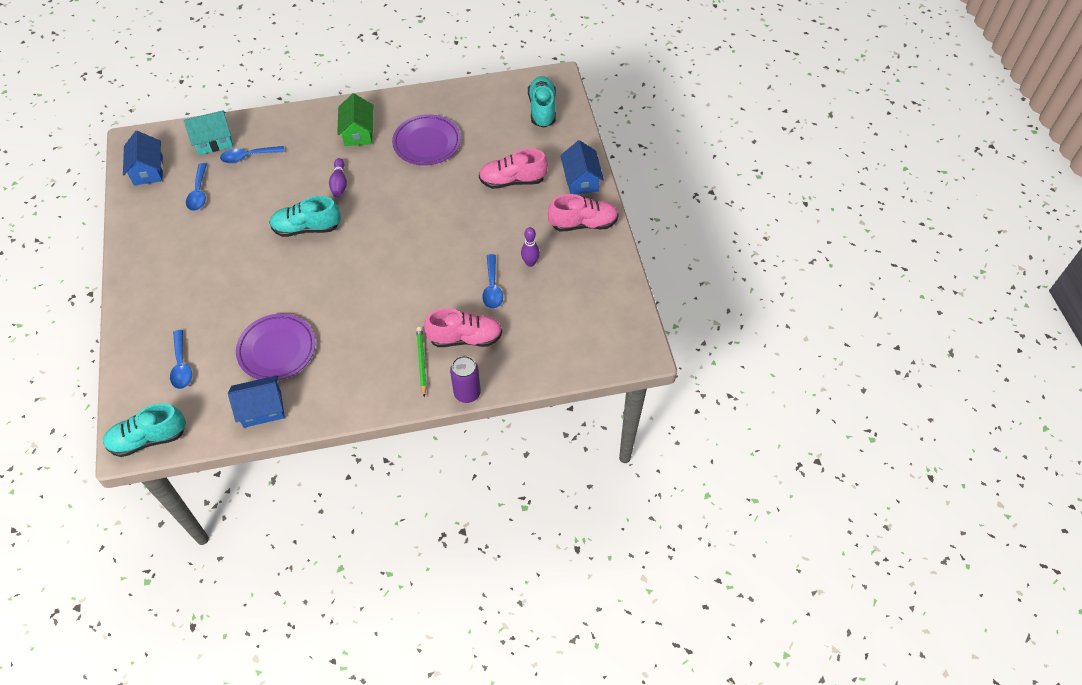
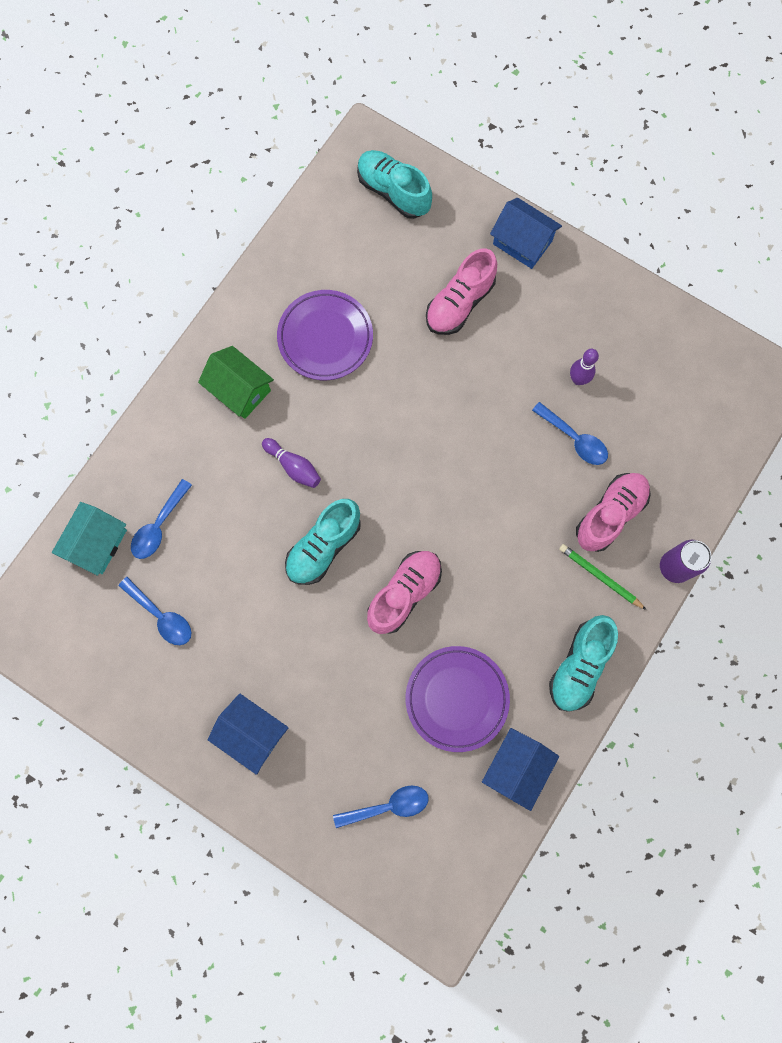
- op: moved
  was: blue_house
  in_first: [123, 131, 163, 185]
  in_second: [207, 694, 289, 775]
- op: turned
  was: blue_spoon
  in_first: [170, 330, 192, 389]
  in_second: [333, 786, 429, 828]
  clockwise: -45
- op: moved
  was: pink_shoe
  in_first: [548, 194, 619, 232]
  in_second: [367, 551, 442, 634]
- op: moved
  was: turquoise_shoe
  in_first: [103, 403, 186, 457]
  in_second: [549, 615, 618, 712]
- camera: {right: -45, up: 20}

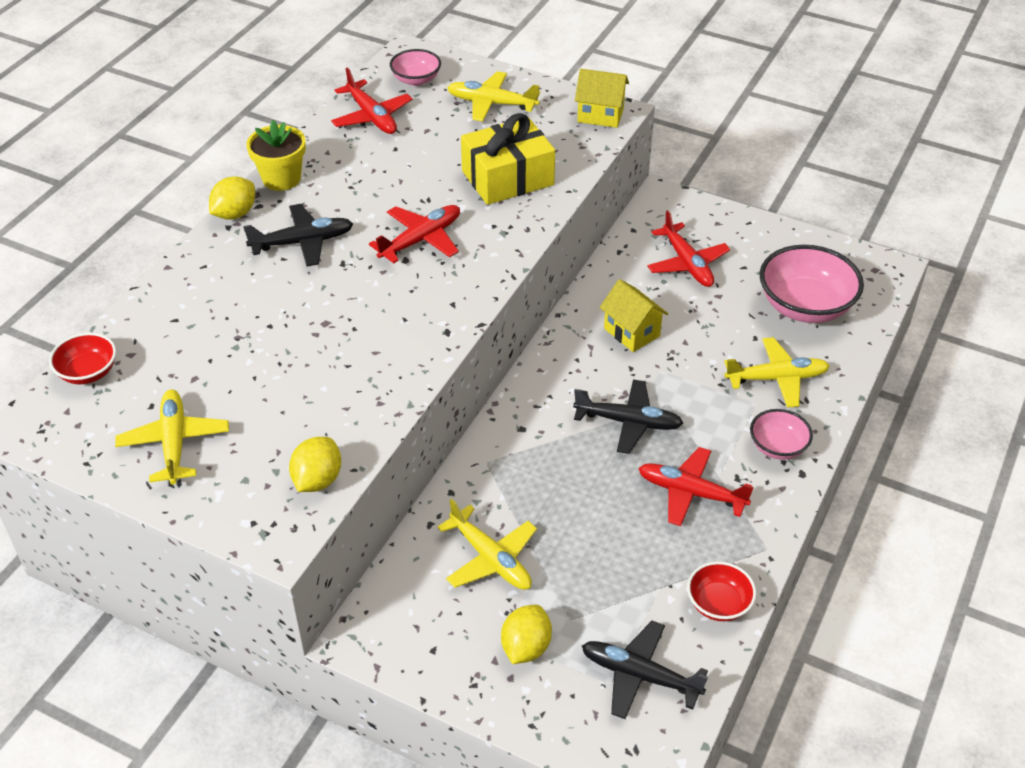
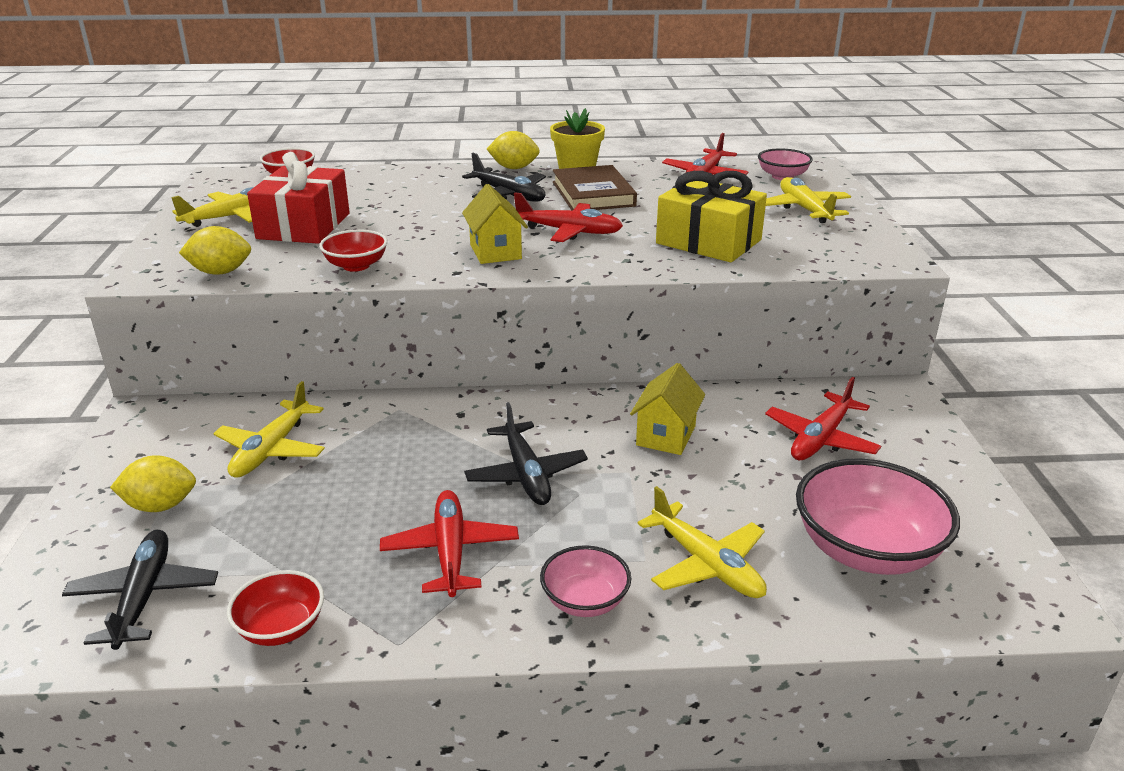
- op: added
  now: red_gift
  in_second: [247, 152, 350, 244]
- op: added
  now: red_bowl
  in_second: [319, 230, 387, 272]
- op: moved
  was: yellow_house
  in_first: [575, 69, 629, 128]
  in_second: [462, 184, 528, 264]
- op: added
  now: brown_book
  in_second: [553, 165, 637, 210]
- camera: {right: 60, up: -15}

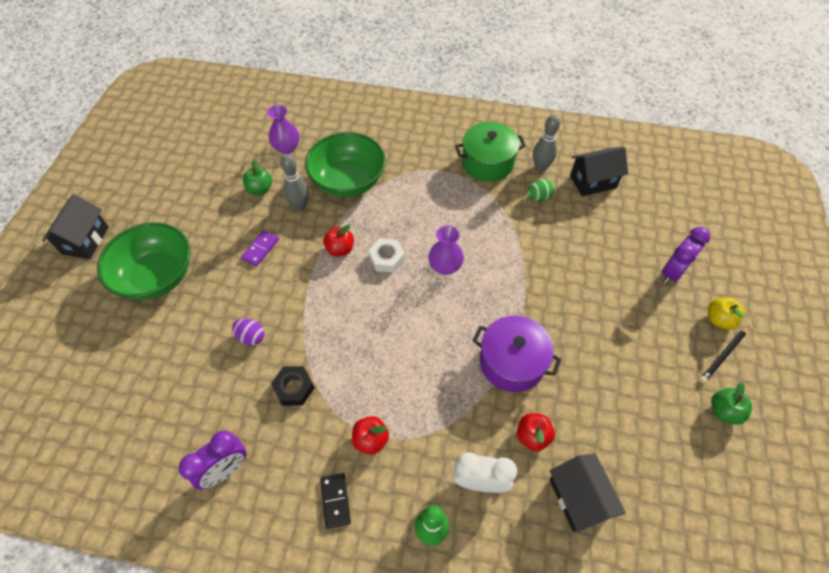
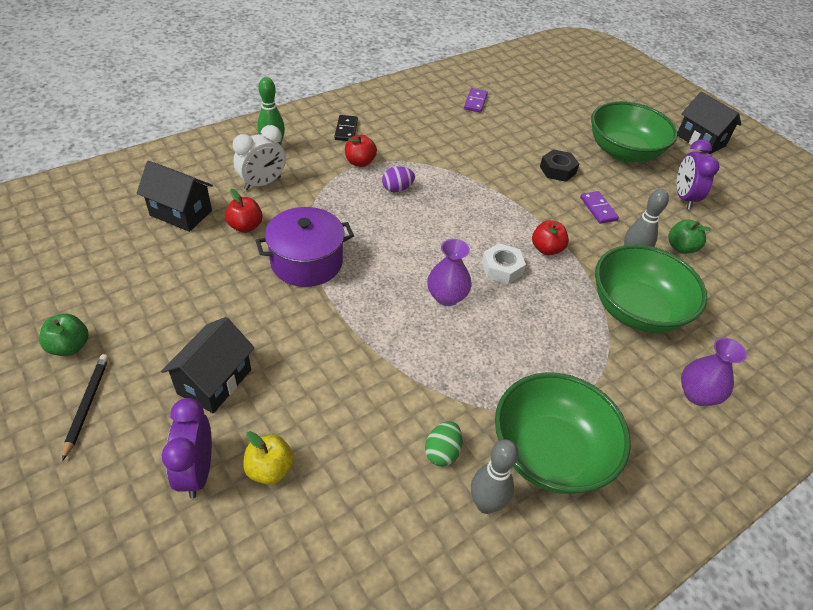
- op: moved
  was: black_house
  in_first: [570, 147, 628, 196]
  in_second: [161, 317, 255, 413]
- op: moved
  was: yellow_apple
  in_first: [708, 297, 745, 330]
  in_second: [243, 431, 294, 485]
- op: turned
  was: black_domino
  in_first: [320, 473, 351, 529]
  in_second: [334, 115, 358, 141]
  clockwise: 60
- op: moved
  was: purple_egg
  in_first: [232, 318, 264, 346]
  in_second: [382, 166, 415, 192]
- op: added
  now: purple_domino
  in_second: [464, 88, 488, 113]
- op: replaced
  was: green_pot
  now: green_bowl
  in_first: [455, 122, 526, 182]
  in_second: [495, 372, 631, 494]
- op: moved
  was: black_nut
  in_first: [271, 366, 315, 406]
  in_second: [540, 149, 579, 182]
- op: moved
  was: purple_clock
  in_first: [179, 431, 246, 490]
  in_second: [677, 139, 720, 209]
- op: moved
  was: purple_vase
  in_first: [267, 105, 299, 154]
  in_second: [681, 337, 747, 406]
- camera: {right: 130, up: -10}

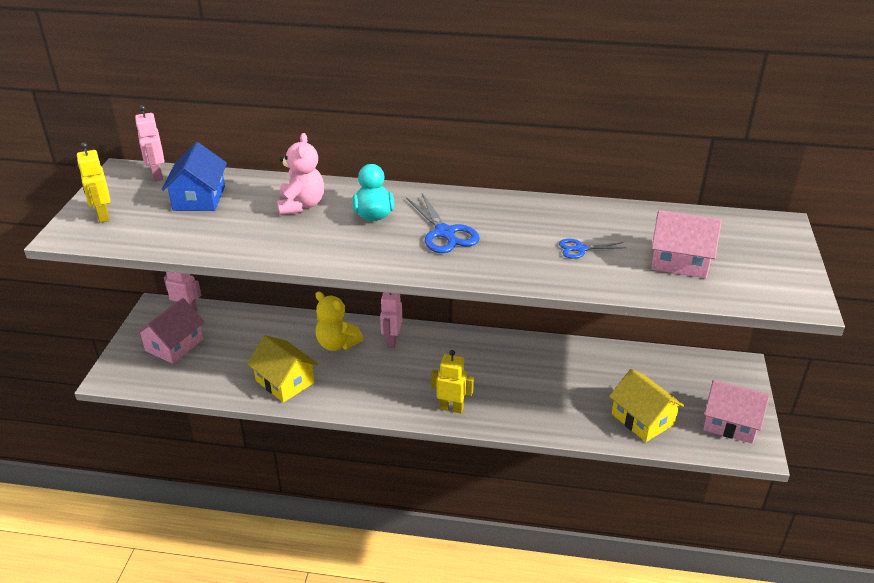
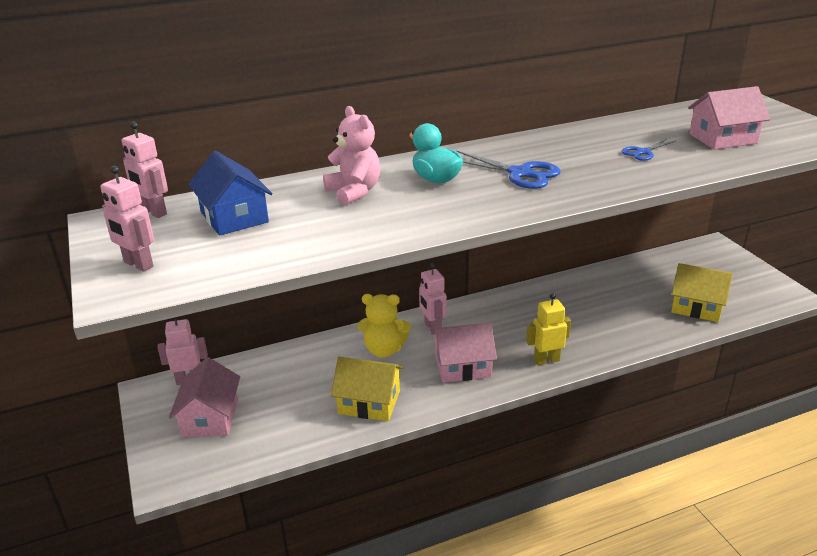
- op: recoloured
  was: yellow_robot
  now: pink_robot
  in_first: [77, 142, 110, 223]
  in_second: [100, 166, 154, 272]
- op: moved
  was: pink_house
  in_first: [703, 380, 770, 444]
  in_second: [431, 322, 497, 383]
- camera: {right: -30, up: -5}

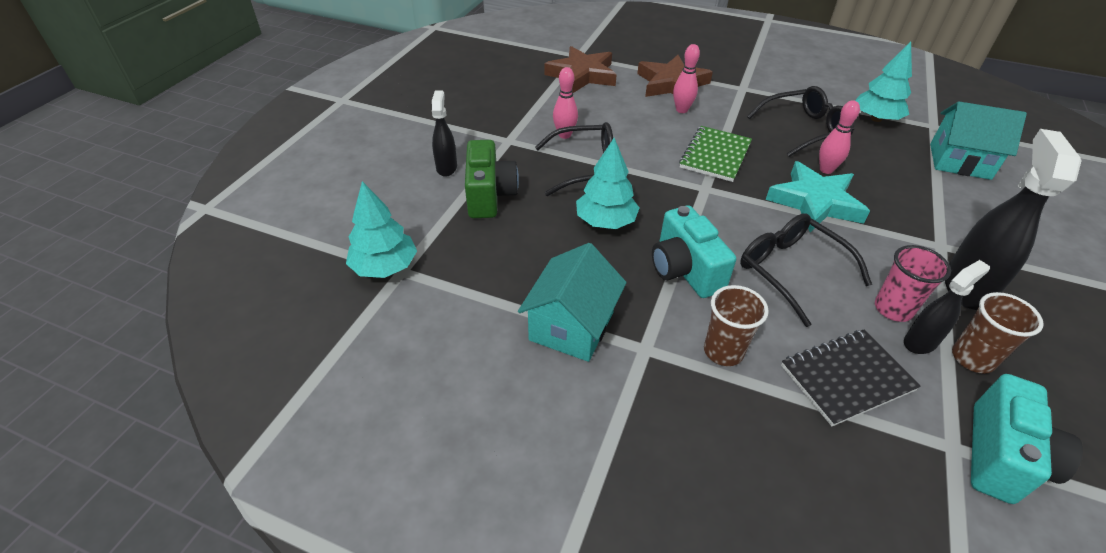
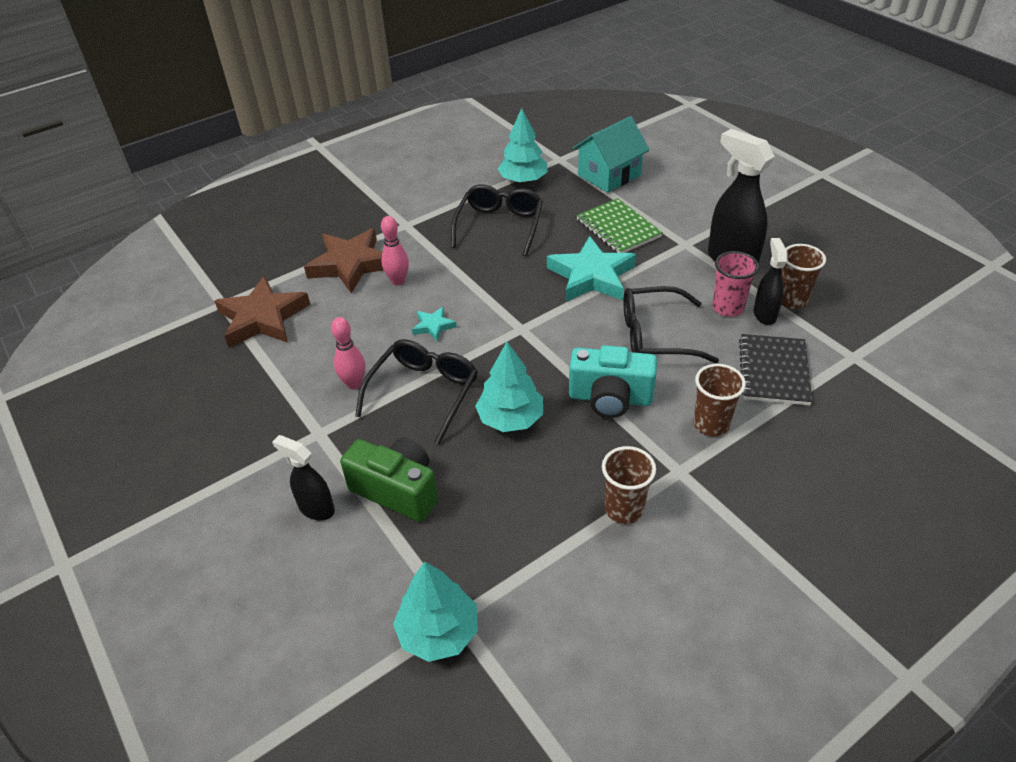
- op: added
  now: turquoise_star
  in_second: [412, 307, 457, 341]
- op: moved
  was: green_notebook
  in_first: [679, 126, 752, 182]
  in_second: [576, 198, 663, 253]
- op: replaced
  was: turquoise_house
  now: brown_cup
  in_first: [518, 243, 627, 362]
  in_second: [602, 446, 656, 524]
- op: removed
  was: pink_bowling_pin
  in_first: [819, 100, 860, 174]
- op: removed
  was: turquoise_camera
  in_first: [971, 374, 1083, 504]
- camera: {right: -55, up: 0}

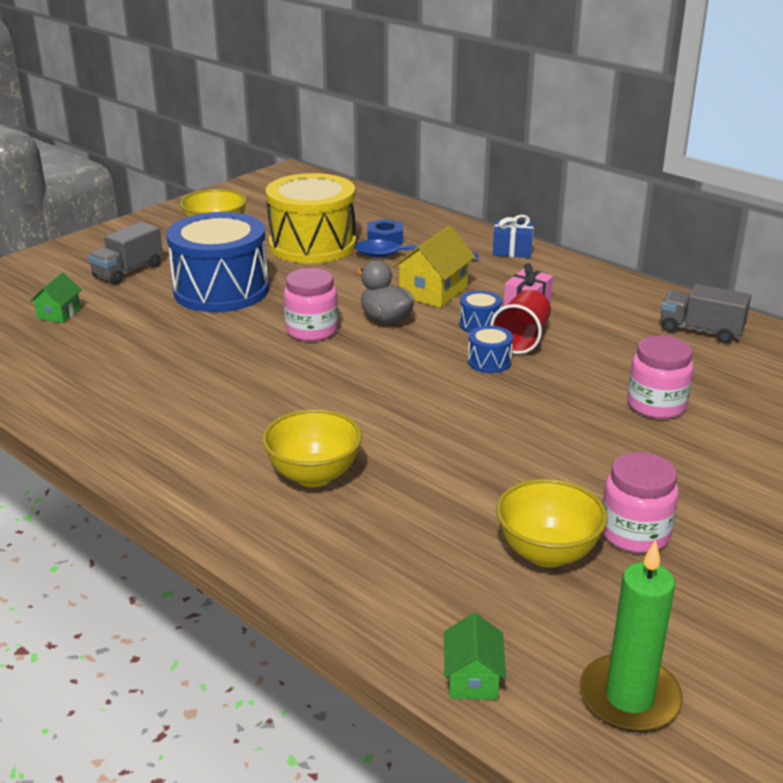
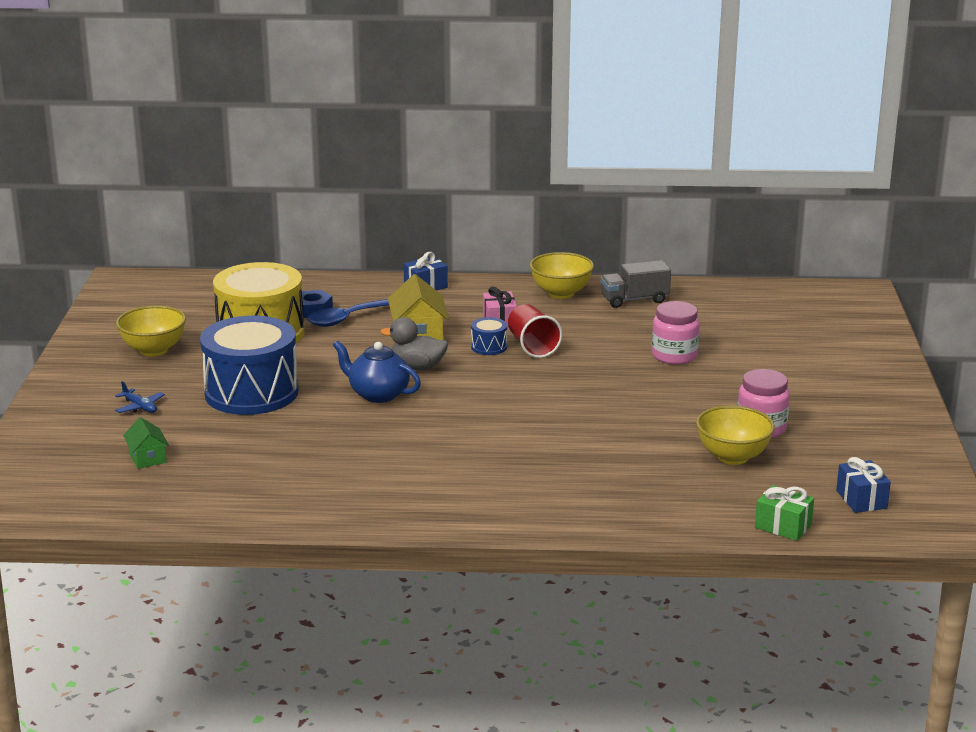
- op: replaced
  was: grey_truck
  now: blue_plane
  in_first: [88, 222, 163, 284]
  in_second: [115, 381, 165, 413]
- op: replaced
  was: pink_jar
  now: blue_teapot
  in_first: [284, 268, 338, 341]
  in_second: [333, 340, 421, 403]
- op: moved
  was: yellow_bowl
  in_first: [262, 409, 362, 487]
  in_second: [530, 252, 594, 299]
- op: replaced
  was: green_house
  now: green_gift
  in_first: [444, 613, 506, 700]
  in_second: [755, 485, 814, 541]
- op: replaced
  was: green_candle
  now: blue_gift
  in_first: [580, 540, 683, 732]
  in_second: [836, 457, 891, 513]
- op: removed
  was: blue_drum
  in_first: [468, 326, 513, 373]
- camera: {right: -40, up: -5}

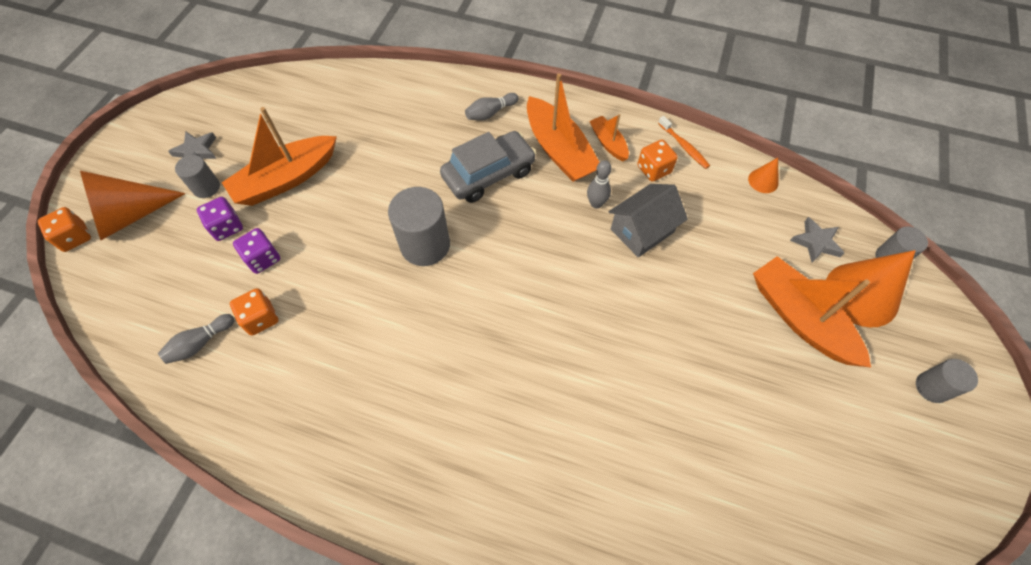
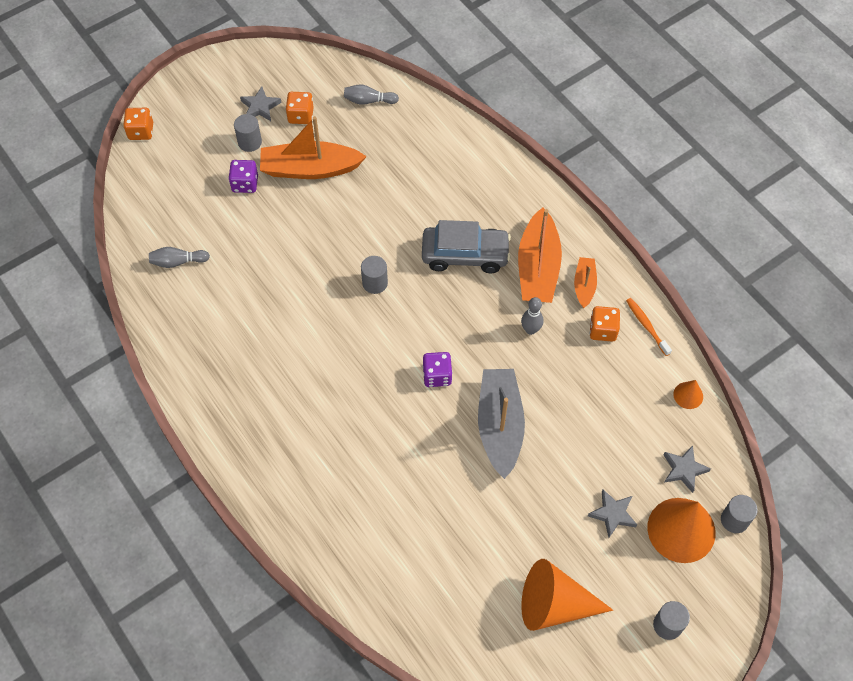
- op: moved
  was: orange_dice
  in_first: [230, 288, 279, 335]
  in_second: [286, 92, 314, 124]
- op: moved
  was: grey_bowling_pin
  in_first: [465, 93, 518, 120]
  in_second: [344, 84, 399, 105]
- op: resized
  was: grey_cylinder
  in_first: [388, 187, 450, 266]
  in_second: [361, 256, 388, 294]
  ratio: 0.57
- op: moved
  was: purple_dice
  in_first: [233, 228, 280, 274]
  in_second: [423, 352, 452, 387]
- op: added
  now: grey_boat
  in_second: [478, 369, 525, 479]
- op: moved
  was: orange_cone
  in_first: [80, 171, 186, 240]
  in_second: [521, 559, 613, 631]
- op: replaced
  was: orange_boat
  now: grey_star
  in_first: [753, 256, 871, 368]
  in_second: [588, 490, 637, 538]
- op: turned
  was: orange_toothbrush
  in_first: [658, 116, 710, 169]
  in_second: [626, 298, 672, 356]
  clockwise: 150
- op: removed
  was: grey_house
  in_first: [609, 184, 688, 257]
- camera: {right: 35, up: 0}

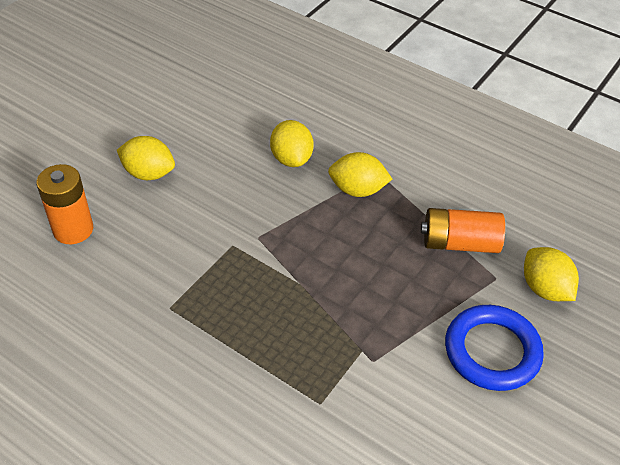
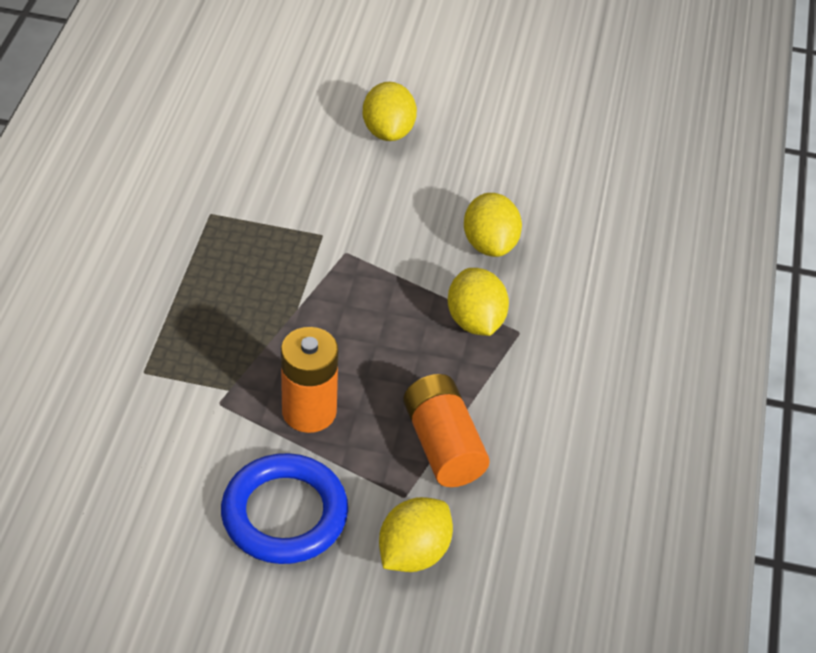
- op: moved
  was: orange_battery
  in_first: [37, 164, 93, 244]
  in_second: [281, 327, 338, 433]
- op: turned
  was: yellow_lemon
  in_first: [270, 120, 314, 167]
  in_second: [464, 193, 522, 257]
  clockwise: -60
- camera: {right: 65, up: 0}

